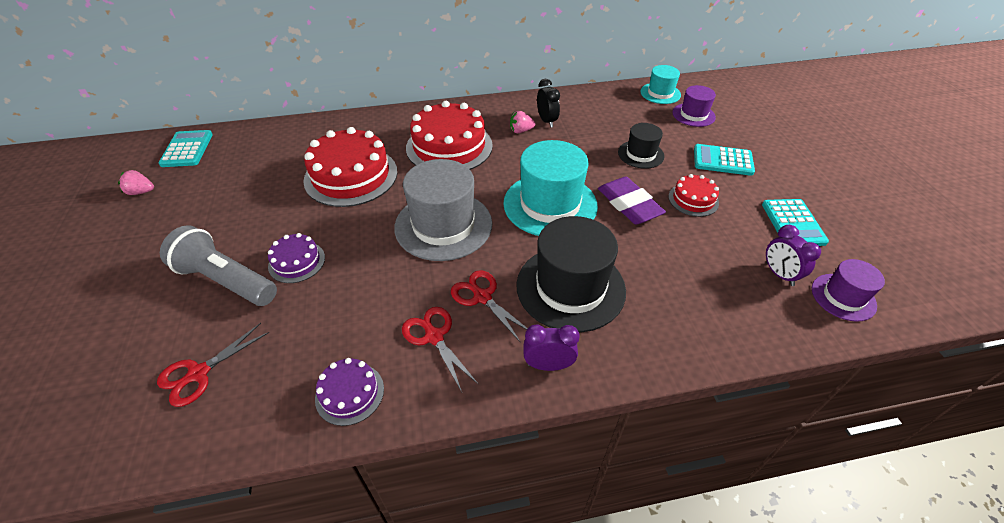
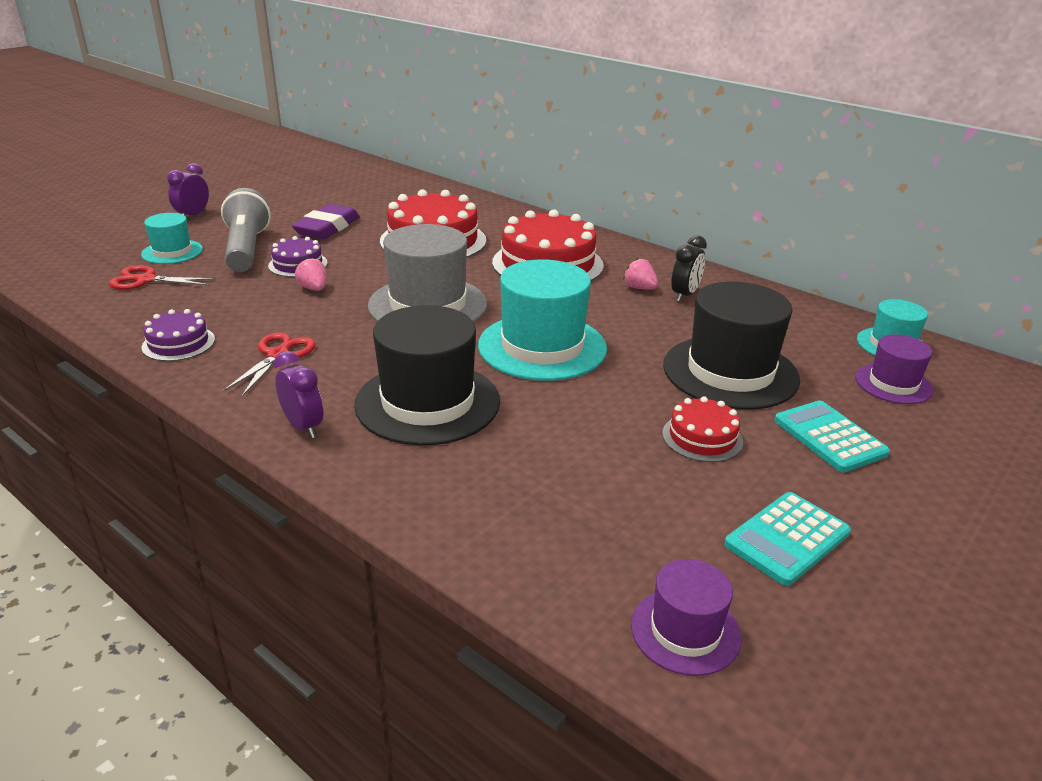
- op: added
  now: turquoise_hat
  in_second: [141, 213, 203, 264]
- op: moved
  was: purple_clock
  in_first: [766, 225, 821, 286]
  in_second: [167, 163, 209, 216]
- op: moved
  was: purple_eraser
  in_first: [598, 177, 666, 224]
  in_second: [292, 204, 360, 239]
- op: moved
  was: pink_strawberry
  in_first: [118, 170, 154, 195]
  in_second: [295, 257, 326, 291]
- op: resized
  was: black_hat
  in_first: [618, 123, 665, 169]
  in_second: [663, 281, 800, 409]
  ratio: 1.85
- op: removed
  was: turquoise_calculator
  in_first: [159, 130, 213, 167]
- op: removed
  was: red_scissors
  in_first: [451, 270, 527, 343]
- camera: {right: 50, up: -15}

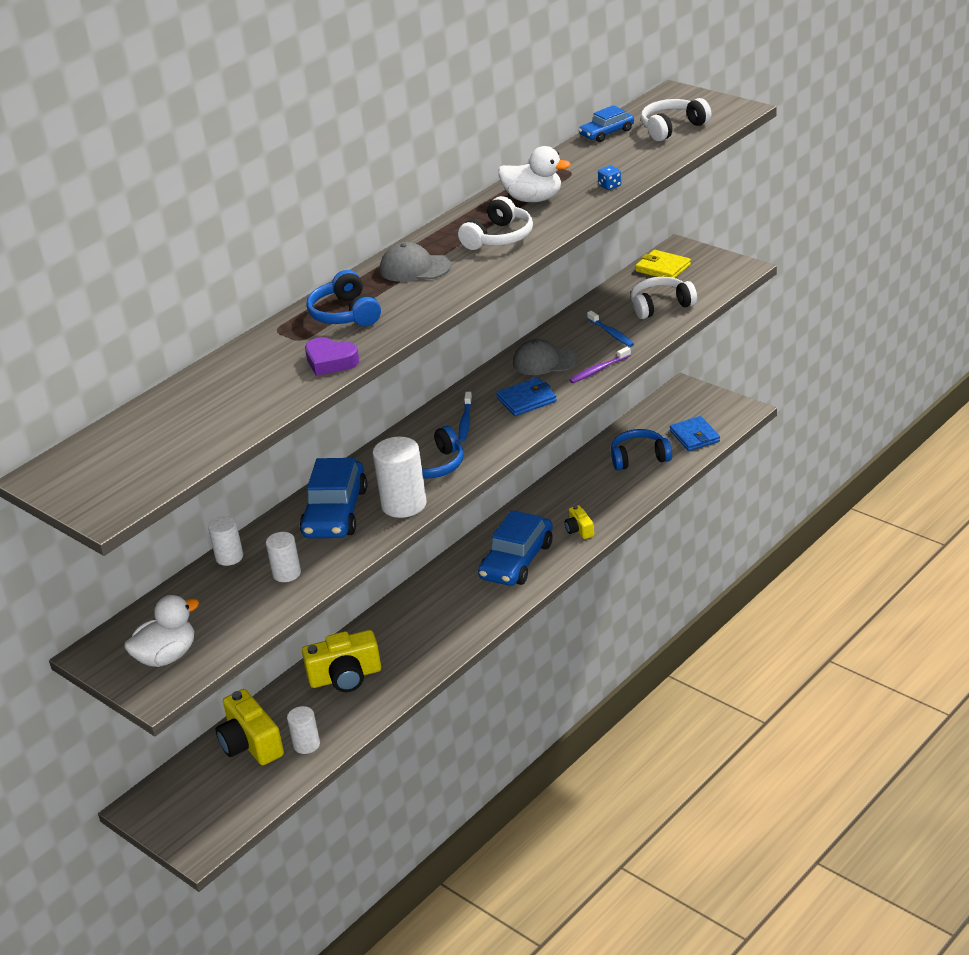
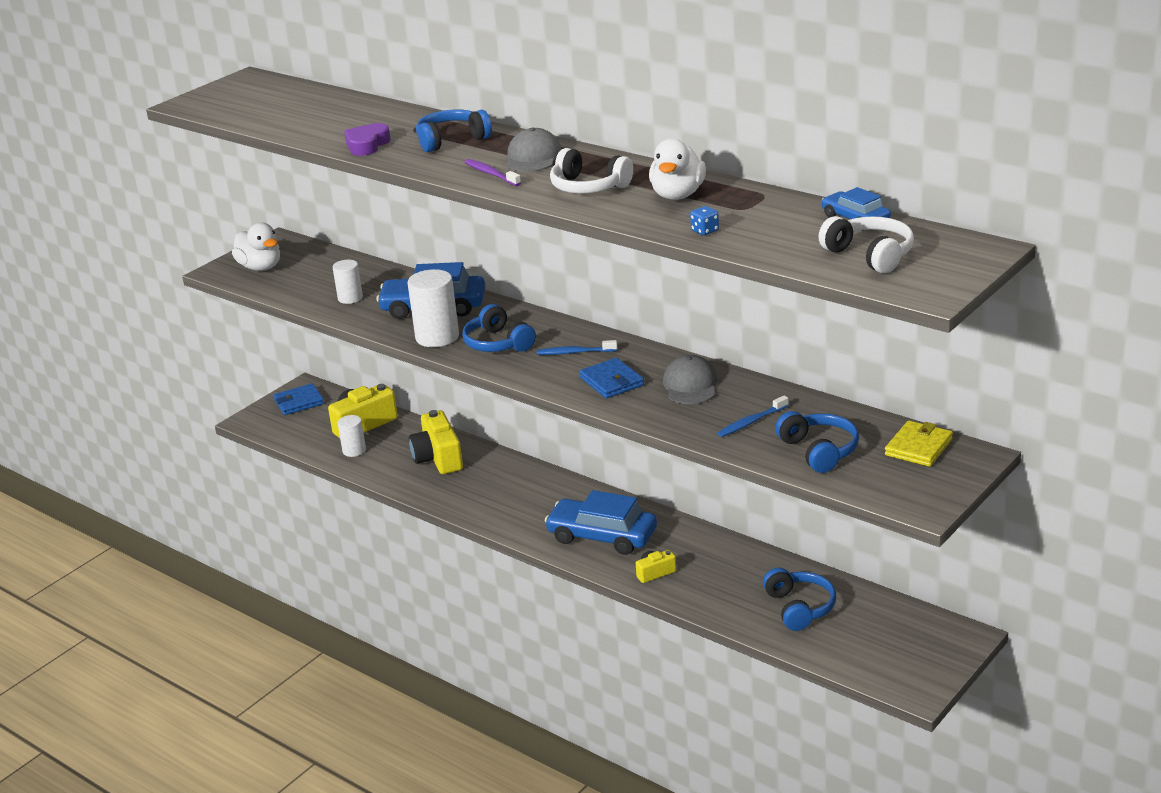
- op: moved
  was: blue_wallet
  in_first: [670, 416, 720, 451]
  in_second: [273, 383, 324, 415]
- op: moved
  was: purple_toothbrush
  in_first: [569, 347, 631, 383]
  in_second: [465, 159, 521, 186]
- op: recoloured
  was: white_headphones
  now: blue_headphones
  in_first: [631, 277, 697, 319]
  in_second: [775, 411, 859, 473]
- op: removed
  was: white_cylinder
  in_first: [208, 516, 243, 566]
- camera: {right: 85, up: -5}

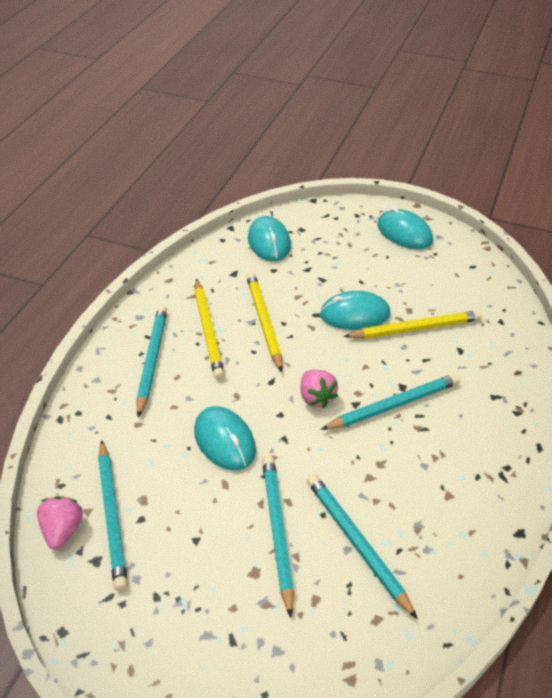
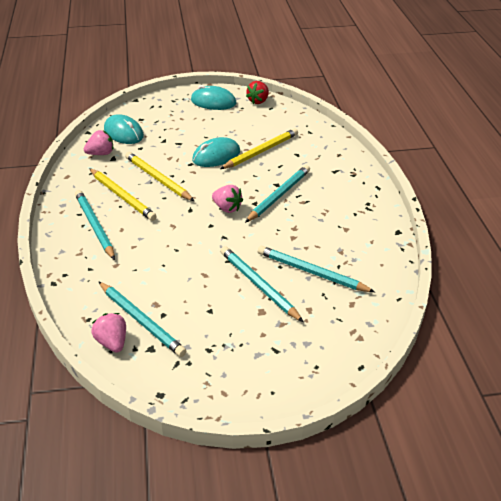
- op: added
  now: pink_strawberry
  in_second: [84, 130, 113, 155]
- op: added
  now: red_strawberry
  in_second: [246, 81, 269, 104]
- op: removed
  was: turquoise_mouse
  in_first: [194, 406, 256, 470]
- camera: {right: -30, up: -5}

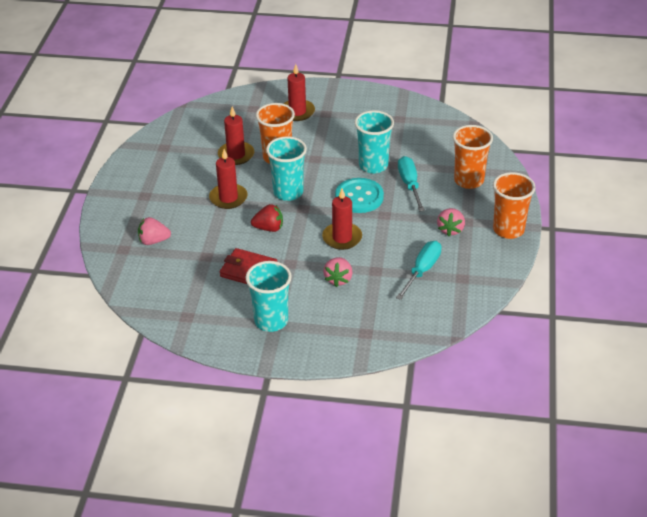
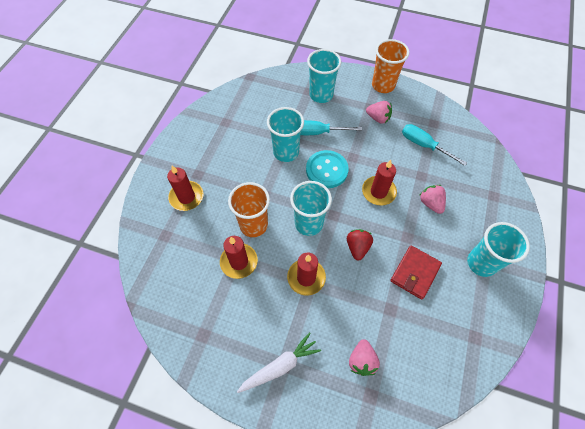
- op: added
  now: white_carrot
  in_second: [237, 332, 321, 393]
- op: recoloured
  was: orange_cup
  now: turquoise_cup
  in_first: [453, 125, 493, 189]
  in_second: [307, 49, 341, 103]
- op: turned
  was: pink_strawberry
  in_first: [323, 257, 353, 287]
  in_second: [419, 185, 446, 214]
  clockwise: -135
- camera: {right: -80, up: 20}

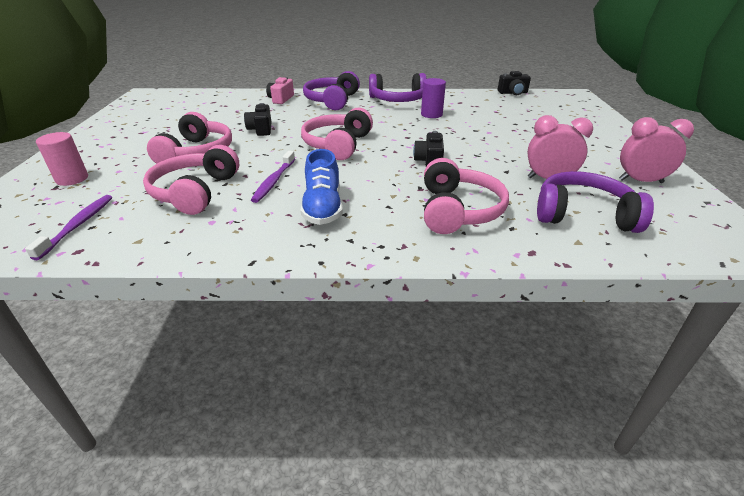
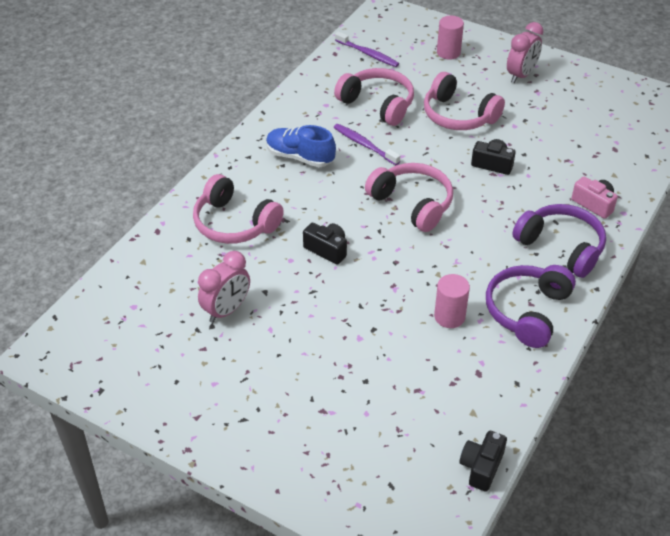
- op: recoloured
  was: purple_cylinder
  now: pink_cylinder
  in_first: [421, 78, 446, 118]
  in_second: [434, 274, 470, 328]
- op: moved
  was: pink_clock
  in_first: [619, 117, 694, 183]
  in_second: [507, 22, 543, 83]
- op: removed
  was: purple_headphones
  in_first: [537, 171, 654, 233]
- camera: {right: 120, up: 10}

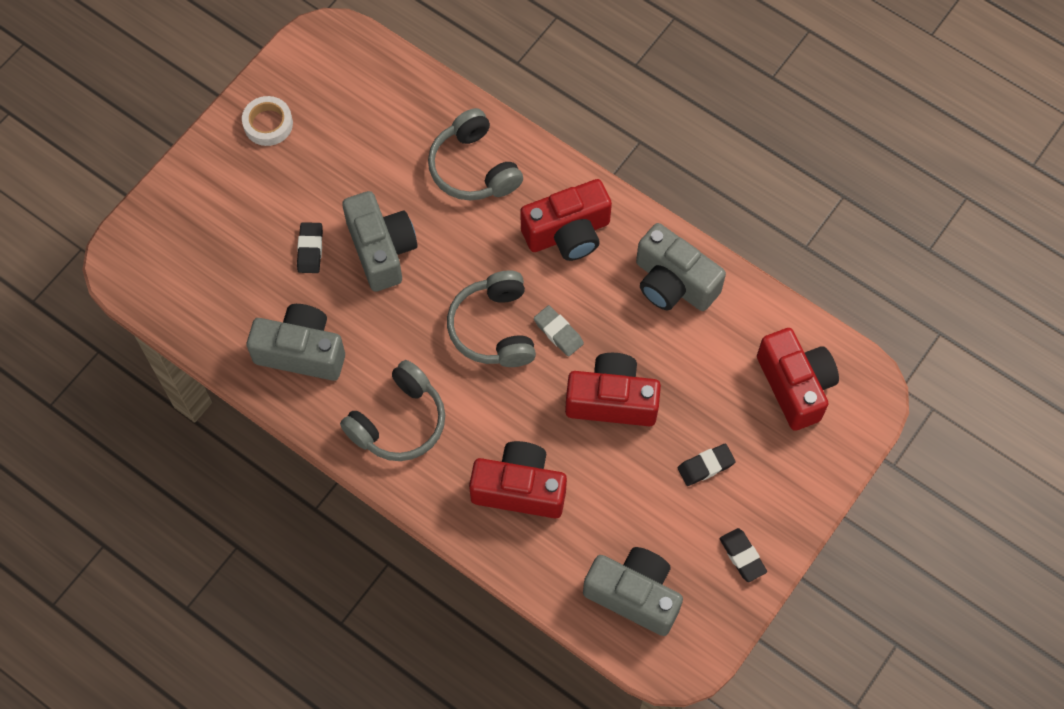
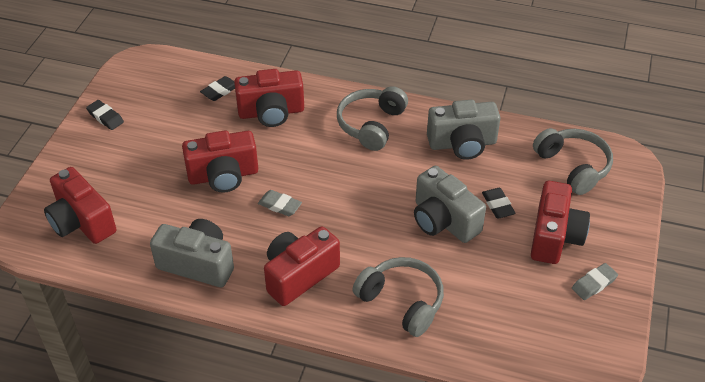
- op: moved
  was: black_eraser
  in_first: [678, 444, 736, 486]
  in_second: [200, 76, 235, 101]
- op: added
  now: red_camera
  in_second: [531, 181, 590, 264]
- op: moved
  was: grey_headphones
  in_first: [447, 270, 536, 367]
  in_second: [533, 128, 613, 195]
- op: replaced
  was: white_tape
  now: grey_eraser
  in_first: [242, 96, 293, 146]
  in_second: [572, 263, 618, 300]
- op: removed
  was: grey_camera
  in_first: [583, 547, 683, 636]
- camera: {right: 160, up: -20}

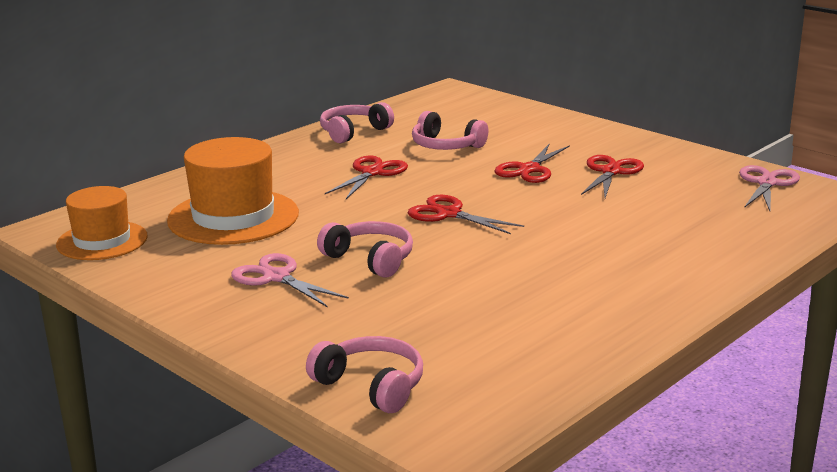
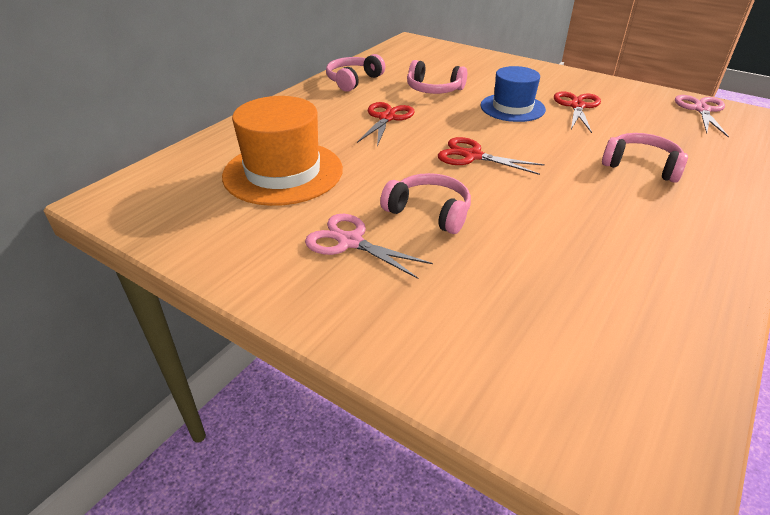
- op: replaced
  was: red_scissors
  now: blue_hat
  in_first: [494, 144, 570, 183]
  in_second: [480, 66, 546, 122]
- op: moved
  was: pink_headphones
  in_first: [306, 336, 423, 413]
  in_second: [602, 133, 688, 183]
- op: removed
  was: orange_hat
  in_first: [56, 186, 148, 260]
- camera: {right: -10, up: 15}

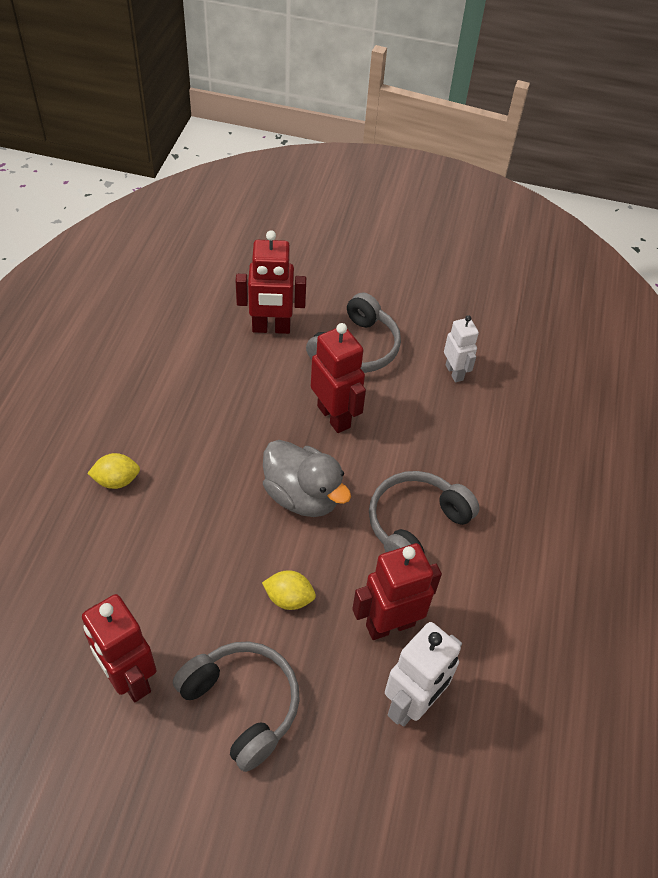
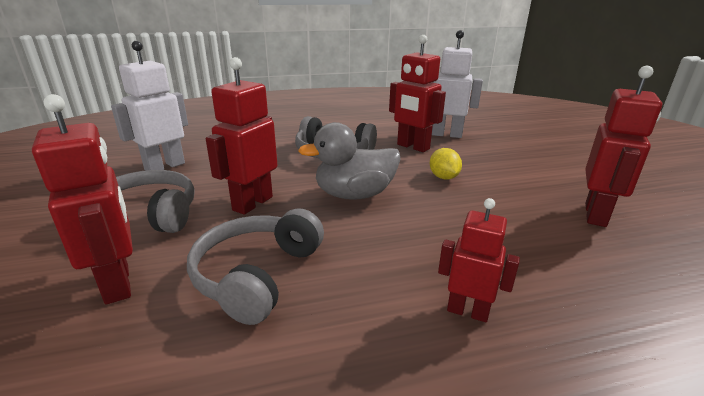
- op: resized
  was: white_robot
  in_first: [444, 315, 479, 382]
  in_second: [111, 41, 188, 171]
  ratio: 1.58
- op: moved
  was: grey_headphones
  in_first: [173, 641, 300, 772]
  in_second: [187, 208, 324, 325]
- op: turned
  was: grey_duck
  in_first: [263, 440, 351, 517]
  in_second: [298, 122, 401, 200]
  clockwise: -120
- op: replaced
  was: yellow_lemon
  now: red_robot
  in_first: [87, 453, 140, 489]
  in_second: [438, 198, 520, 322]
- camera: {right: -115, up: -25}

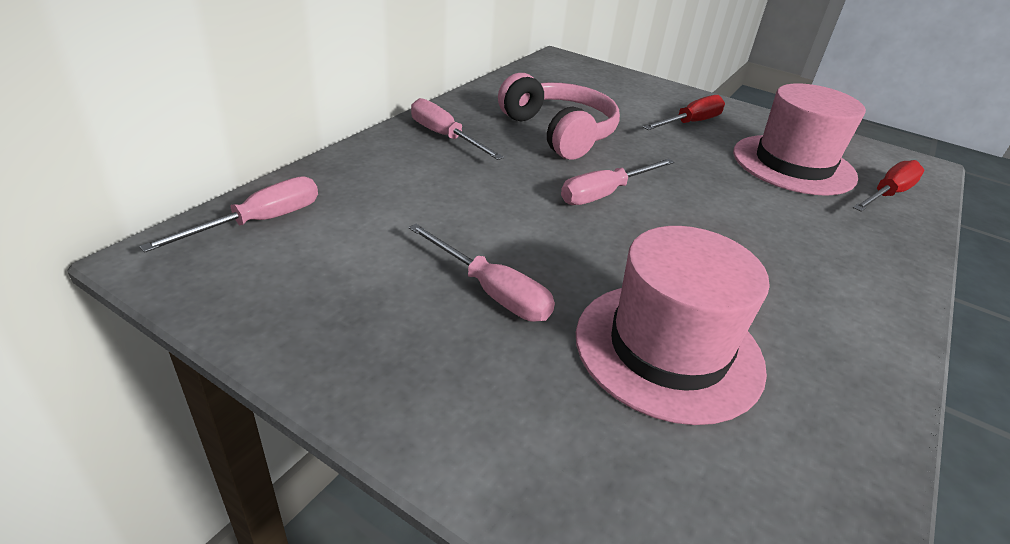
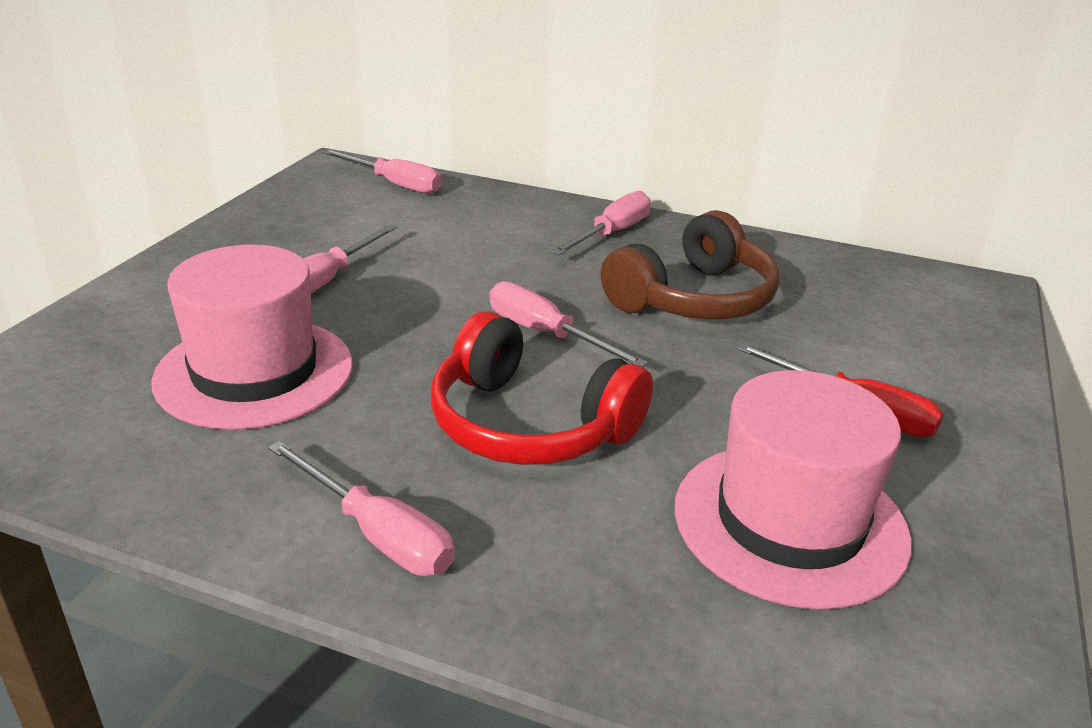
- op: added
  now: pink_screwdriver
  in_second: [268, 441, 455, 576]
- op: added
  now: red_headphones
  in_second: [431, 311, 653, 465]
- op: recoloured
  was: pink_headphones
  now: brown_headphones
  in_first: [498, 73, 620, 160]
  in_second: [601, 210, 780, 319]
- op: removed
  was: red_screwdriver
  in_first: [853, 160, 924, 212]
- camera: {right: 80, up: -5}

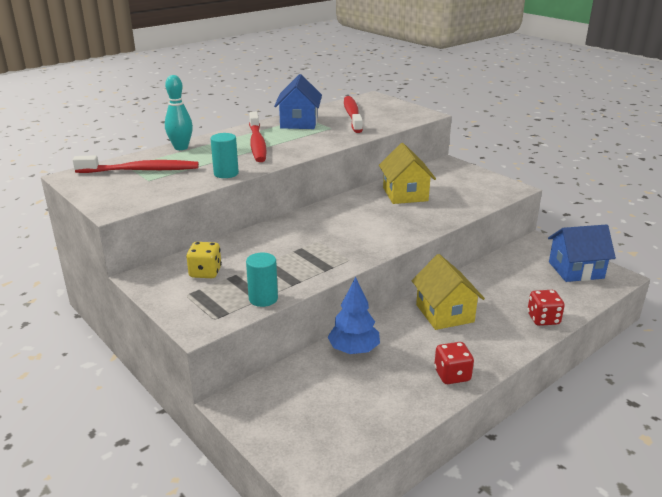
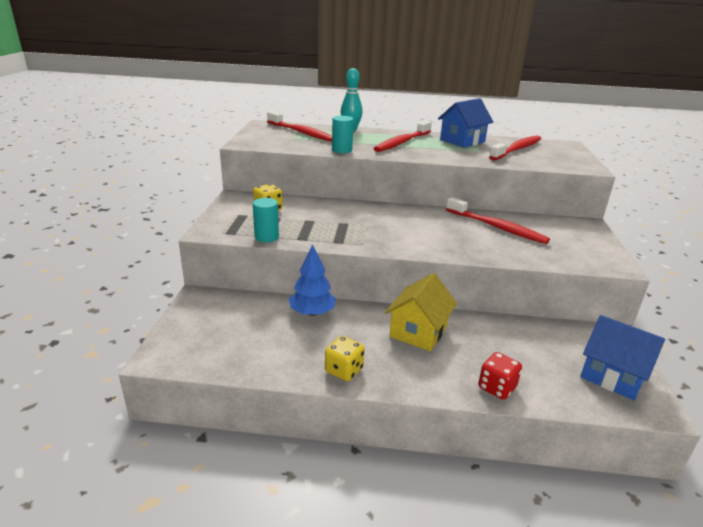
- op: recoloured
  was: red_dice
  now: yellow_dice
  in_first: [434, 342, 474, 384]
  in_second: [325, 336, 365, 381]
- op: replaced
  was: yellow_house
  now: red_toothbrush
  in_first: [379, 143, 436, 204]
  in_second: [446, 197, 550, 244]
- camera: {right: 45, up: 0}

